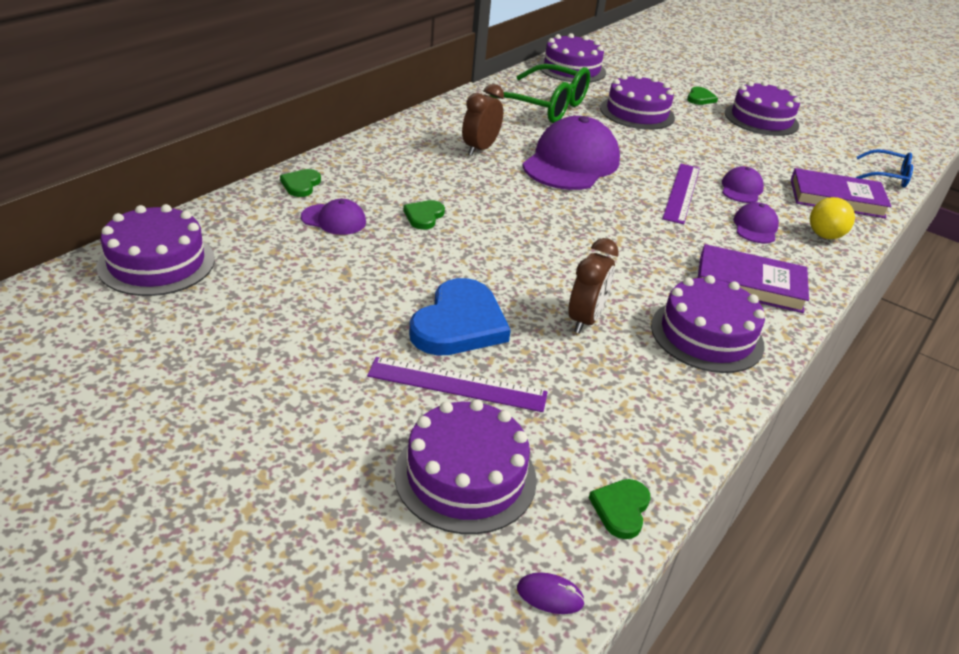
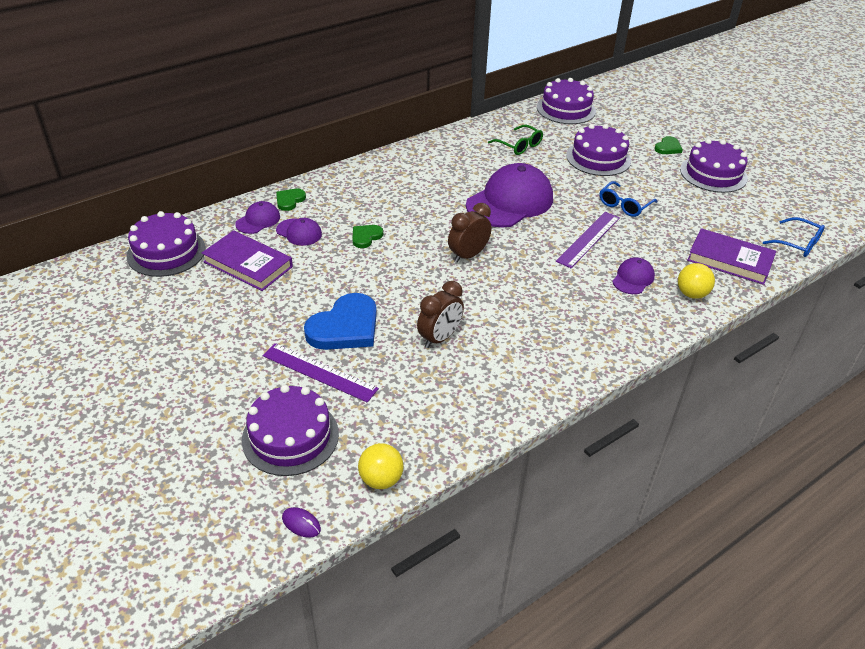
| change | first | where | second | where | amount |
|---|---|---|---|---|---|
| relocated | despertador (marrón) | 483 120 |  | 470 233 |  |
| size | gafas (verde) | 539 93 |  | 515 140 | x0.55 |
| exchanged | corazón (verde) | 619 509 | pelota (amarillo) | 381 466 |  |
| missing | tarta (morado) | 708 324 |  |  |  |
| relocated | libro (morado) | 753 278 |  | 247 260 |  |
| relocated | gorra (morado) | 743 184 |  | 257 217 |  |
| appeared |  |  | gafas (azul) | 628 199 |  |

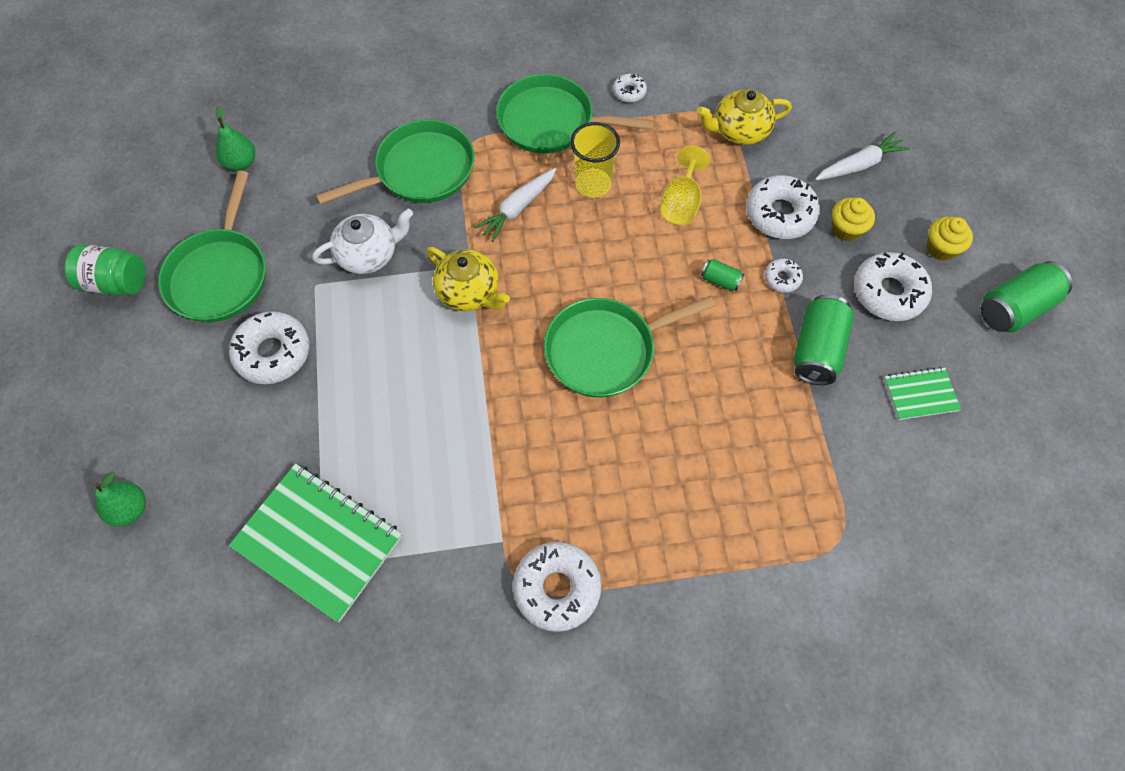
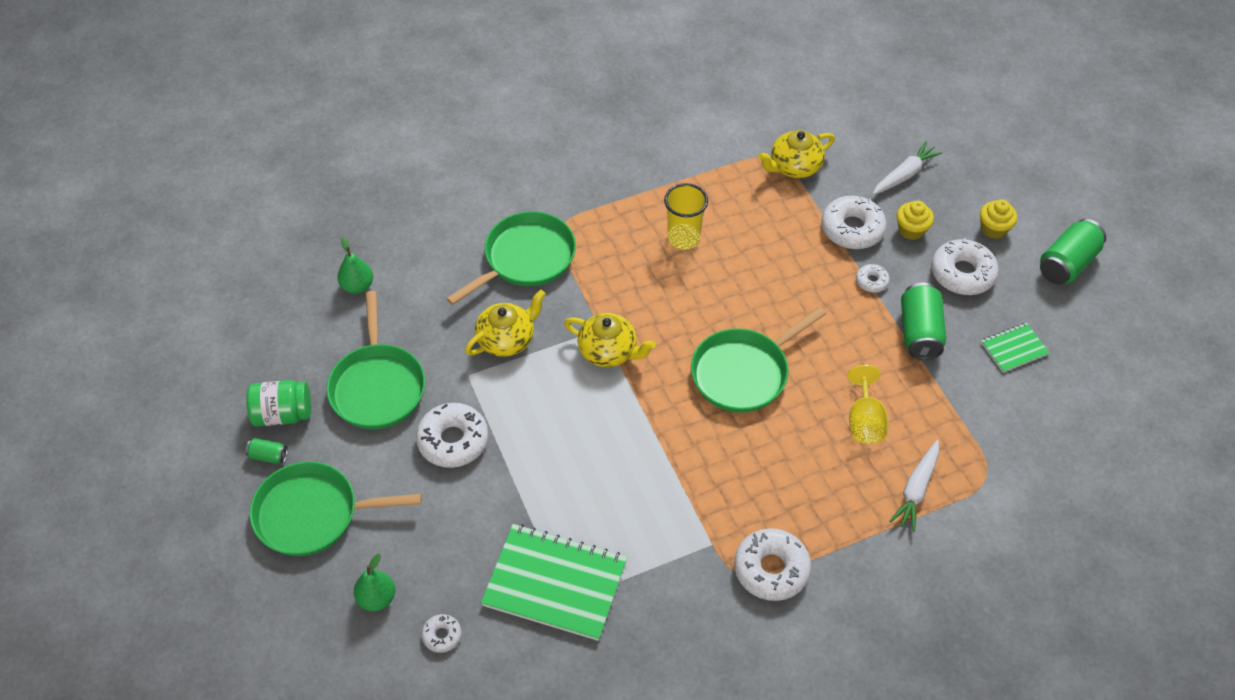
| change | first | where | second | where | amount |
|---|---|---|---|---|---|
| colour | tetera (blanco) | 362 241 | tetera (amarillo) | 505 323 |  |
| relocated | zanahoria (blanco) | 515 205 |  | 914 486 |  |
| relocated | sartén (verde) | 575 114 |  | 336 508 |  |
| relocated | rosquilla (blanco) | 630 88 |  | 441 633 |  |
| relocated | copa (amarillo) | 685 185 |  | 867 404 |  |
| relocated | lata (verde) | 722 275 |  | 267 451 |  |

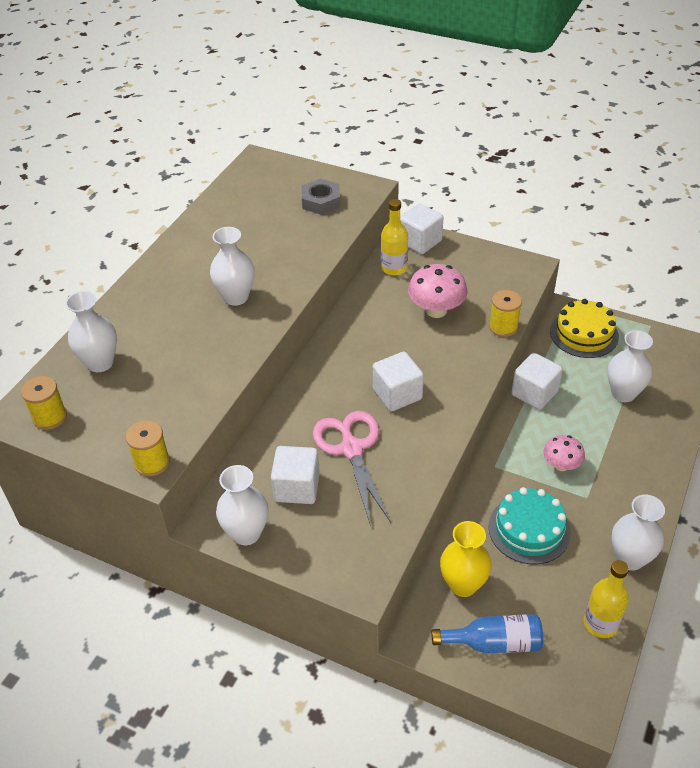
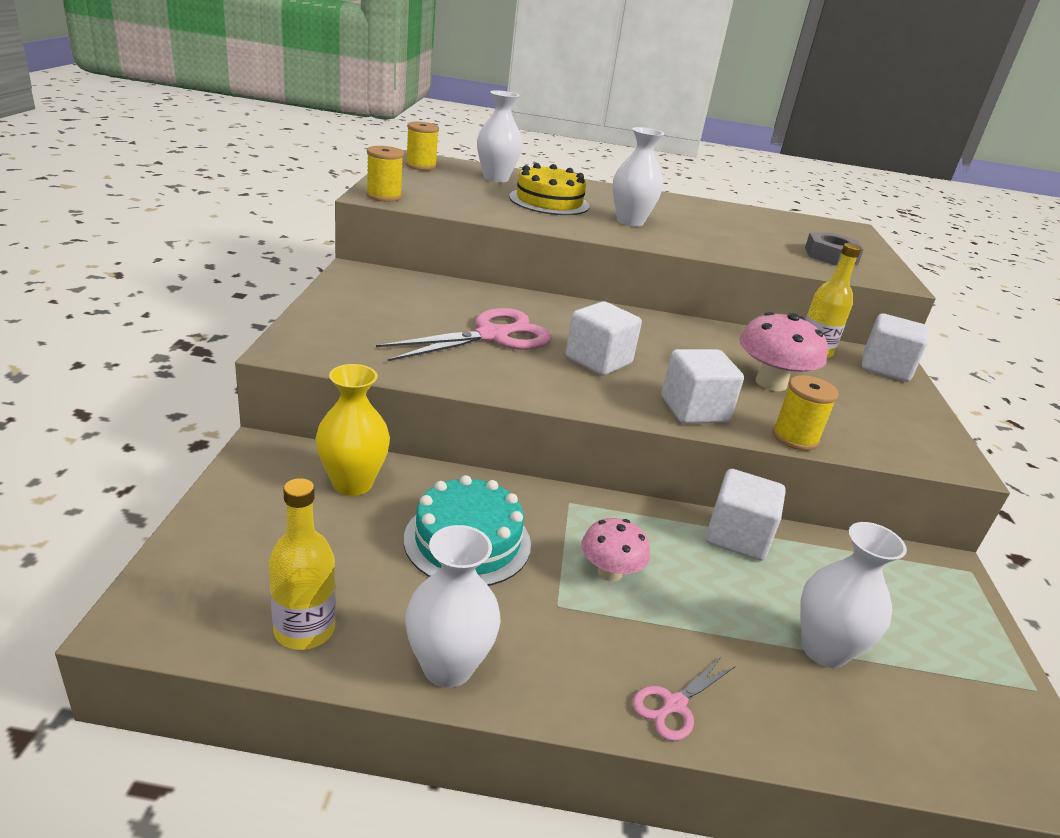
| change | first | where | second | where | amount |
|---|---|---|---|---|---|
| missing | florero (blanco) | 242 505 |  |  |  |
| relocated | cubo (blanco) | 295 475 |  | 702 386 |  |
| missing | botella (azul) | 487 633 |  |  |  |
| relocated | tarta (amarillo) | 584 328 |  | 549 189 |  |
| appeared |  |  | tijeras (rosa) | 684 699 |  |

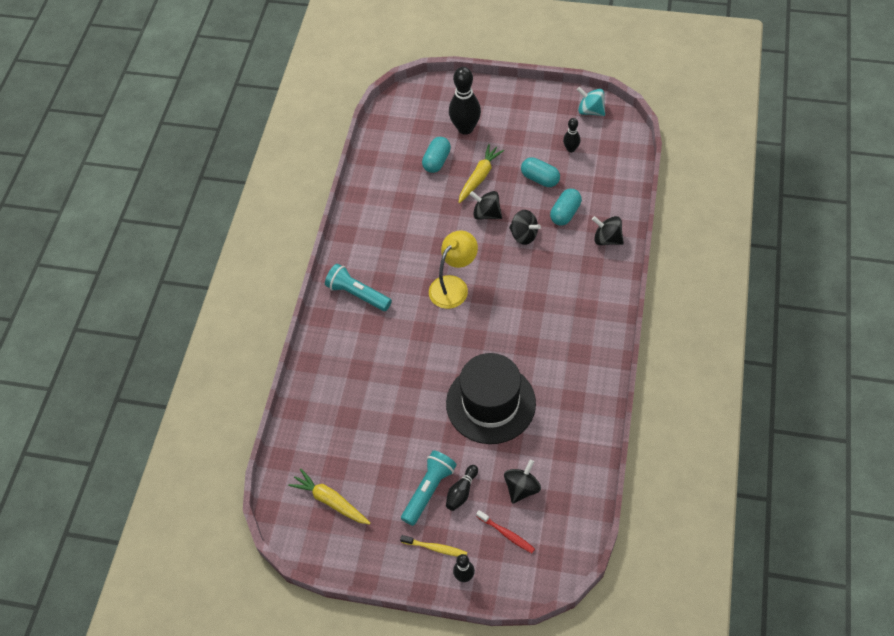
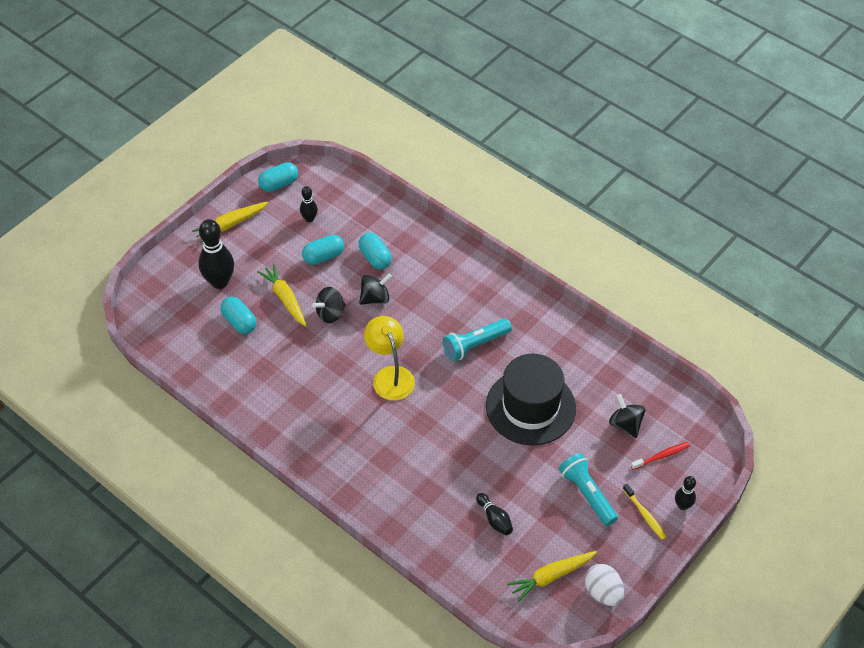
| change | first | where | second | where | amount |
|---|---|---|---|---|---|
| relocated | lámpara de mano (turquesa) | 358 287 |  | 477 340 |  |
| spun | cepillo de dientes (amarillo) | 433 546 |  | 644 511 | 105 degrees clockwise |
| relocated | bolo (negro) | 462 488 |  | 494 514 |  |
| exchanged | peonza (turquesa) | 591 101 | cápsula (turquesa) | 278 177 |  |
| missing | peonza (negro) | 608 230 |  |  |  |
| appeared |  |  | zanahoria (amarillo) | 230 222 |  |
| appeared |  |  | huevo (blanco) | 604 585 |  |

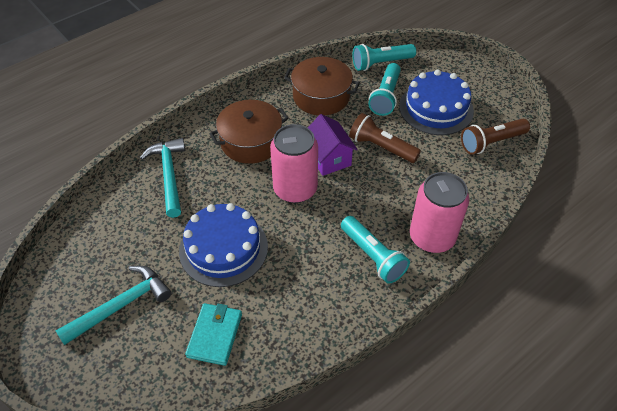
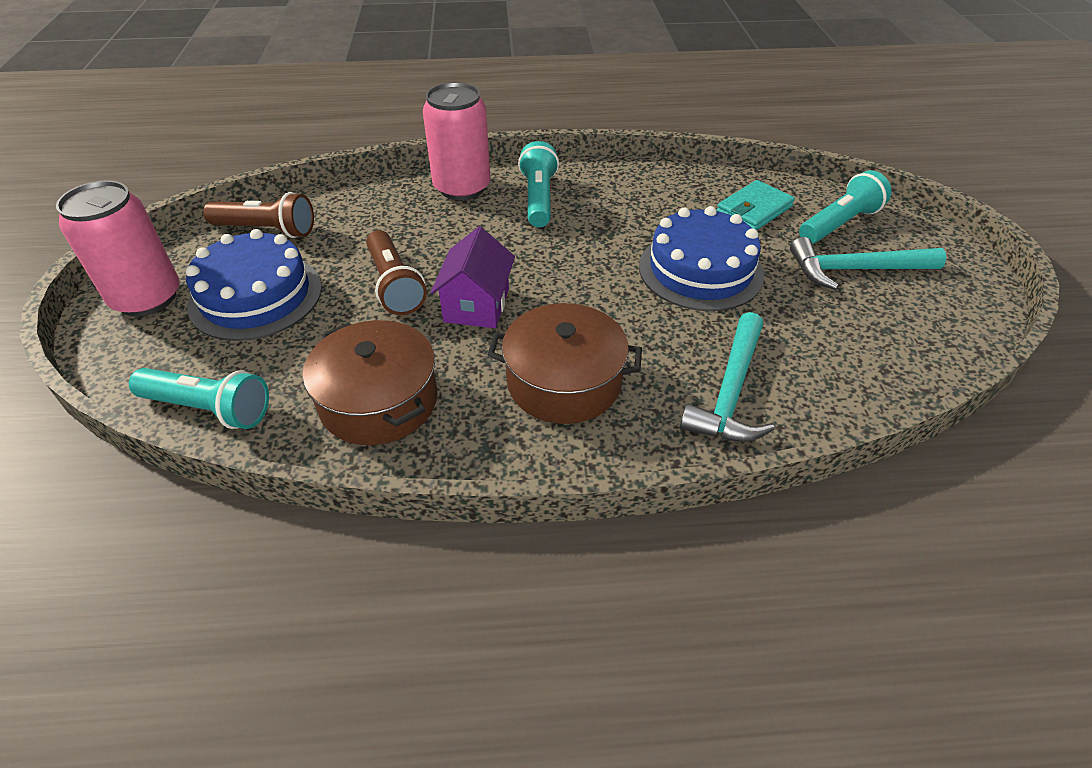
| change | first | where | second | where | amount |
|---|---|---|---|---|---|
| relocated | lata (rosa) | 294 163 |  | 117 248 |  |
| relocated | lámpara de mano (turquesa) | 384 89 |  | 845 207 |  |

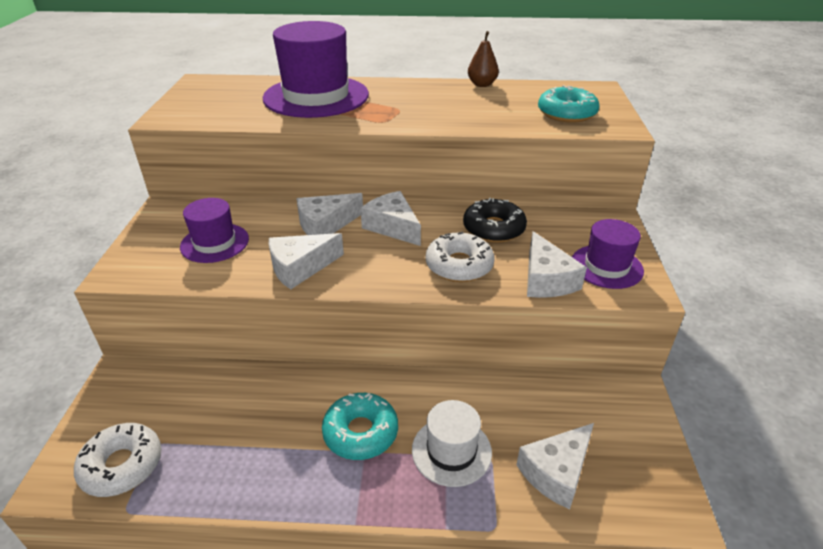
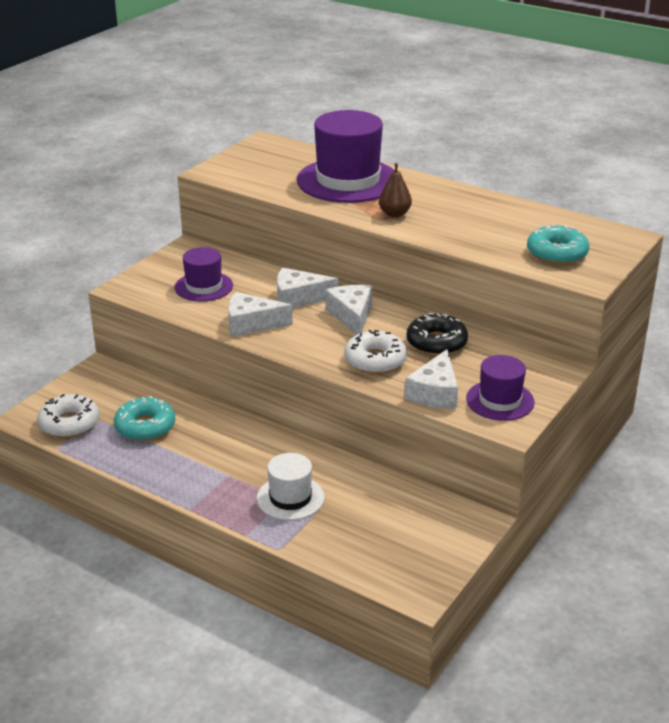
| change | first | where | second | where | amount |
|---|---|---|---|---|---|
| relocated | rosquilla (turquesa) | 360 426 |  | 144 418 |  |
| relocated | pera (marrón) | 483 59 |  | 395 190 |  |
| missing | queso (blanco) | 555 466 |  |  |  |

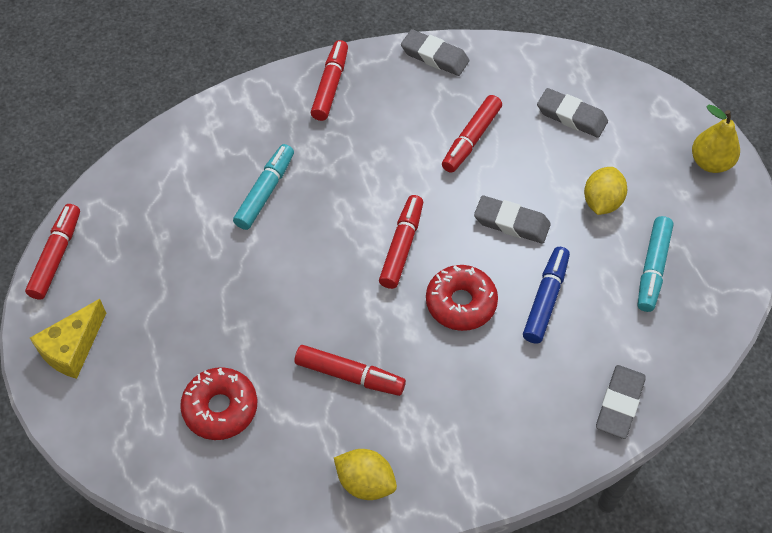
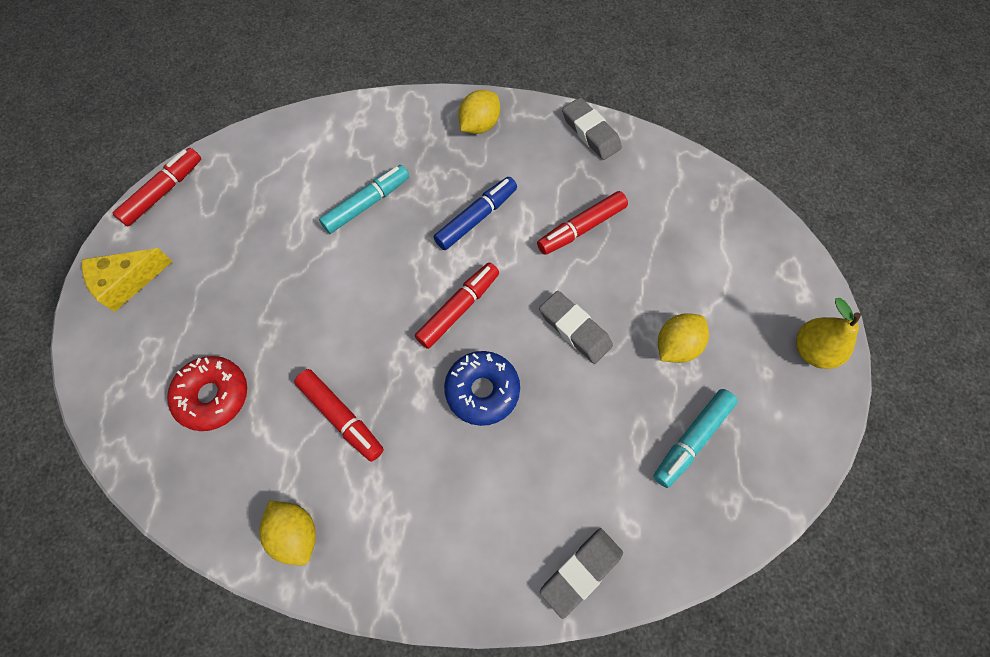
| change | first | where | second | where | amount |
|---|---|---|---|---|---|
| exchanged | rotulador (rojo) | 329 80 | limón (amarillo) | 479 112 |  |
| colour | rosquilla (rojo) | 462 298 | rosquilla (azul) | 482 388 |  |
| relocated | rotulador (azul) | 546 295 |  | 475 213 |  |
| missing | goma de borrar (gris) | 572 113 |  |  |  |

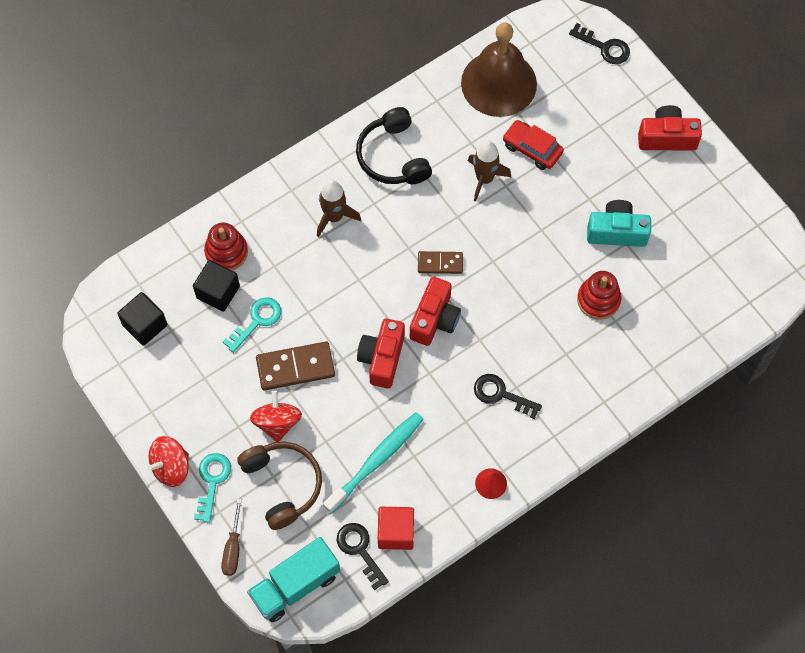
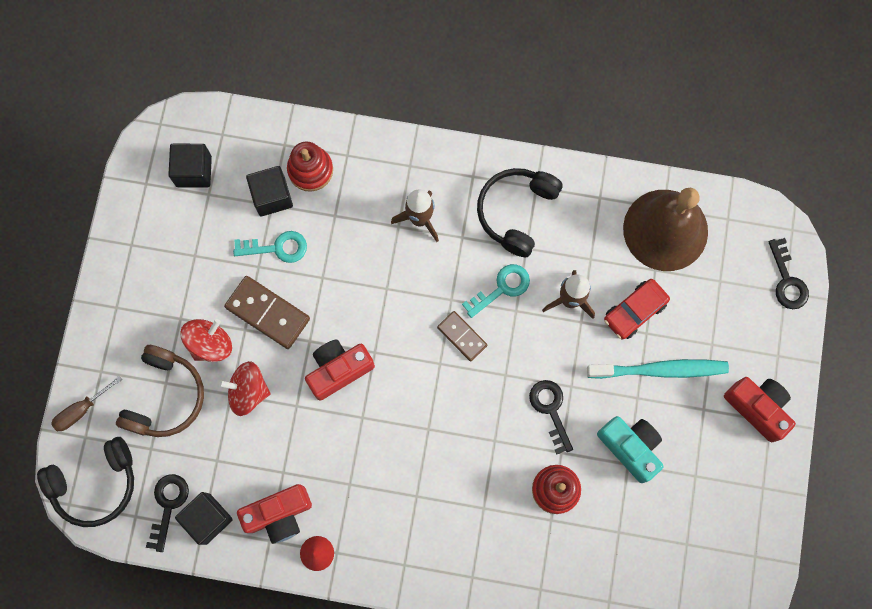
| change | first | where | second | where | amount |
|---|---|---|---|---|---|
| relocated | peonza (rojo) | 168 461 |  | 245 388 |  |
| relocated | llave (turquesa) | 212 488 |  | 496 291 |  |
| exchanged | camión (turquesa) | 293 579 | auriculares (negro) | 85 482 |  |
| relocated | cepillo de dientes (turquesa) | 373 463 |  | 658 369 |  |
| colour | cubo (rojo) | 396 528 | cubo (negro) | 204 518 |  |
| relocated | cámara (rojo) | 435 311 |  | 274 514 |  |
| relocated | llave (negro) | 508 396 |  | 551 417 |  |
| spun | coche (rojo) | 533 145 |  | 637 309 | 120 degrees counterclockwise |

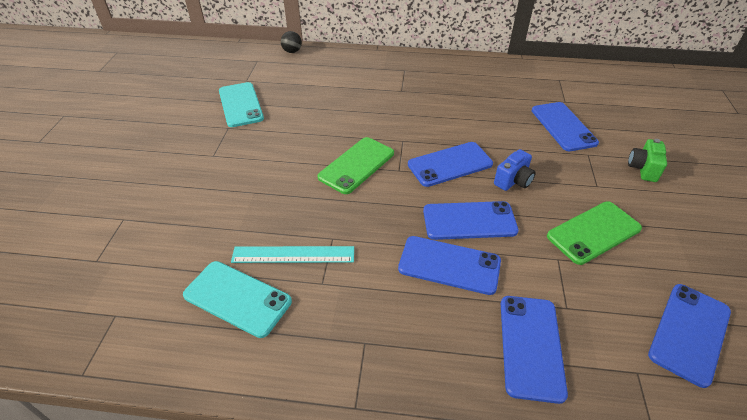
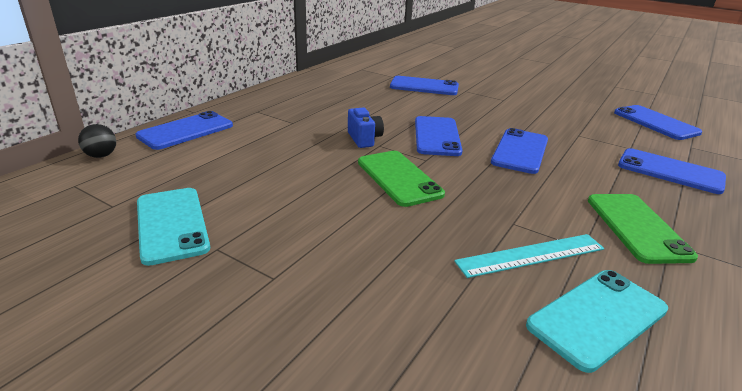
| change | first | where | second | where | amount |
|---|---|---|---|---|---|
| spun | móvil (turquesa) | 241 104 |  | 173 227 | 60 degrees clockwise |
| spun | regla (turquesa) | 292 254 |  | 529 256 | 45 degrees clockwise |
| relocated | móvil (azul) | 449 265 |  | 184 130 |  |
| relocated | cámara (azul) | 515 170 |  | 366 128 |  |
| relocated | móvil (verde) | 594 233 |  | 643 229 |  |
| missing | cámara (verde) | 647 160 |  |  |  |

